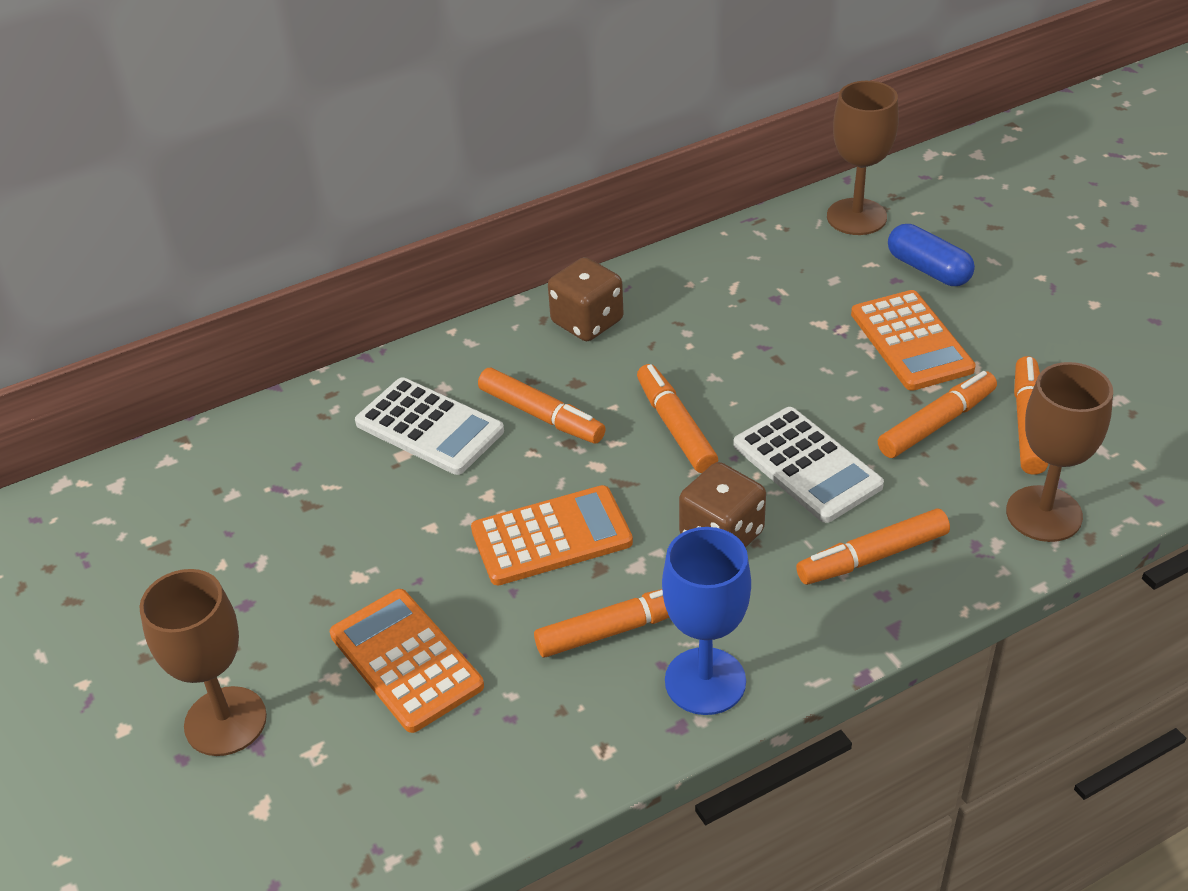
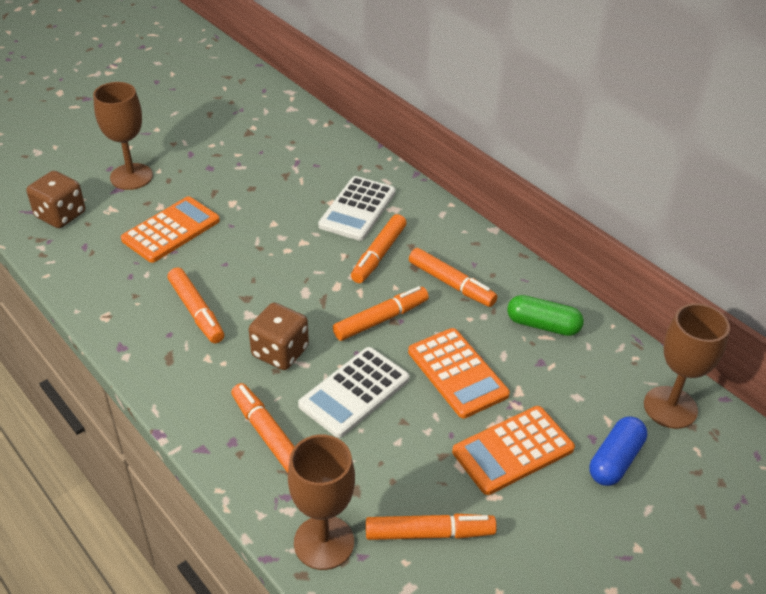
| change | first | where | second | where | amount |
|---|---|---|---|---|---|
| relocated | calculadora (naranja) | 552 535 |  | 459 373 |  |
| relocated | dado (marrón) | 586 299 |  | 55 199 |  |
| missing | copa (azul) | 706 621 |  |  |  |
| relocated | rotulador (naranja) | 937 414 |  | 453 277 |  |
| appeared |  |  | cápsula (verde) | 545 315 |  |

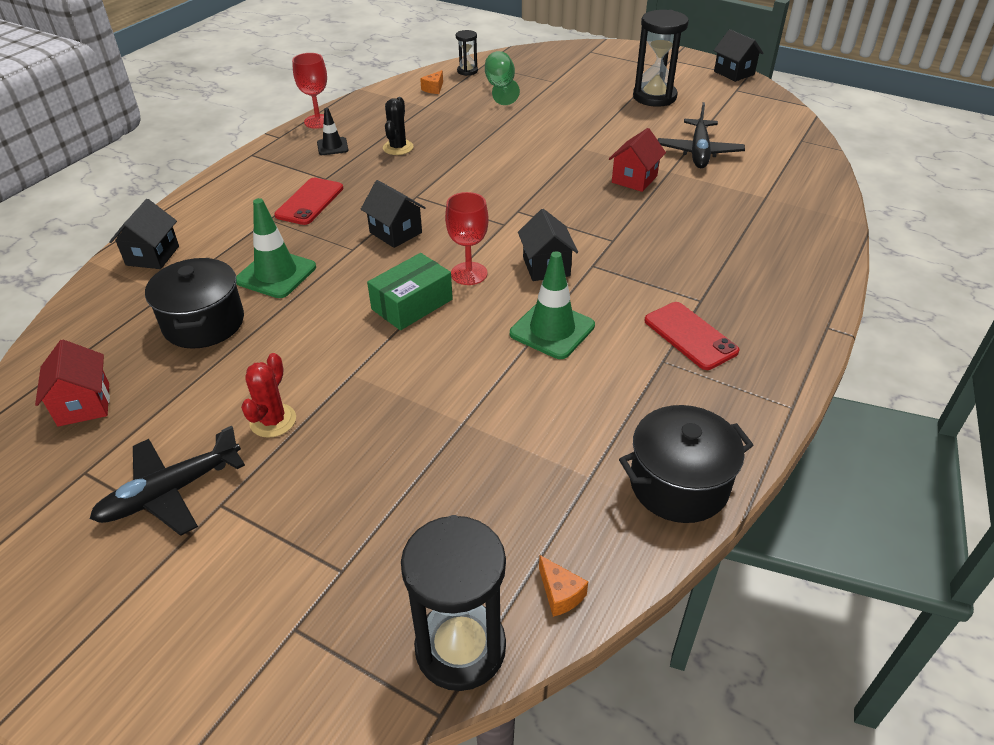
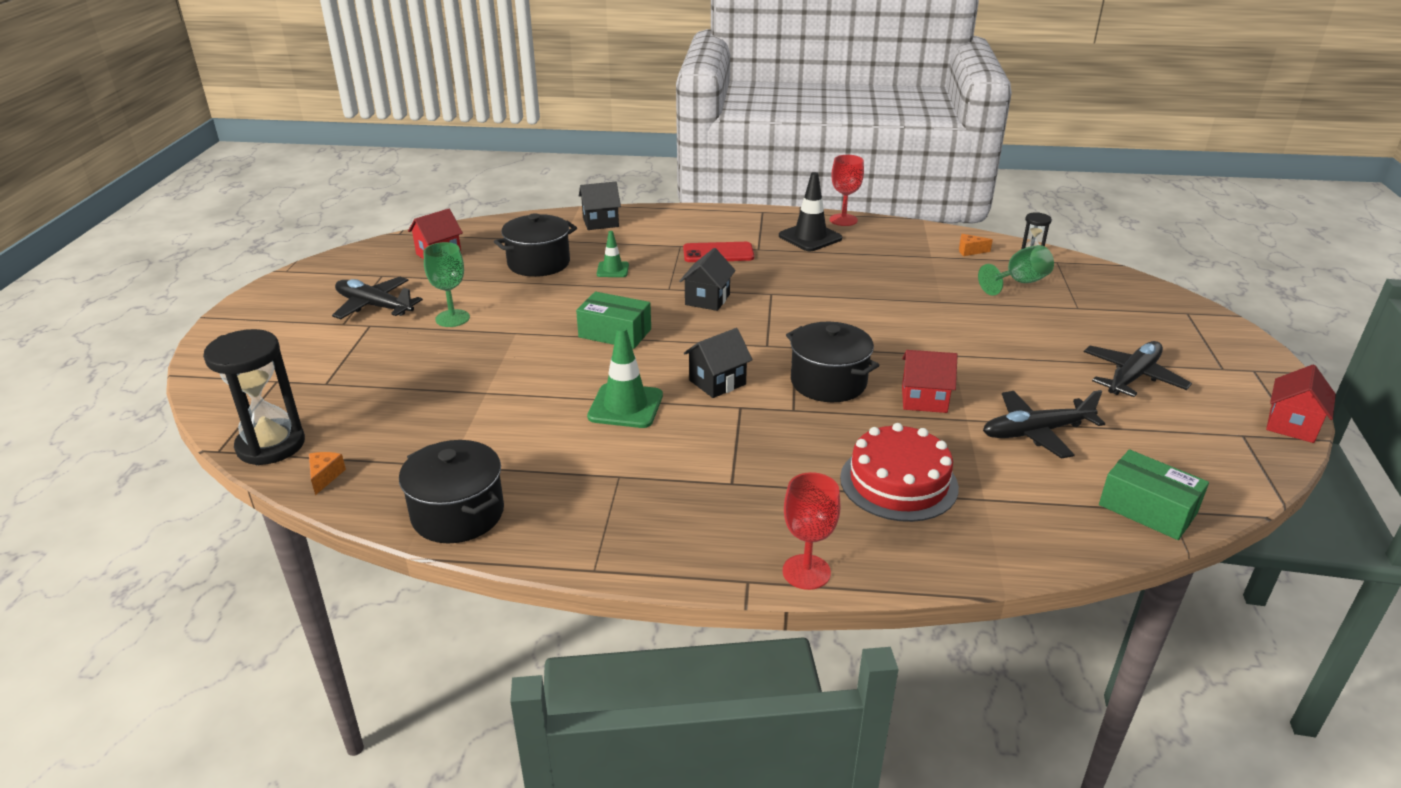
| change | first | where | second | where | amount |
|---|---|---|---|---|---|
| size | cono de tráfico (verde) | 276 248 |  | 613 254 | x0.58 |
| exchanged | cactus (rojo) | 268 395 | copa (verde) | 447 284 |  |
| size | cono de tráfico (negro) | 332 131 |  | 810 211 | x1.71 |
| missing | cactus (negro) | 398 126 |  |  |  |
| relocated | copa (rojo) | 467 238 |  | 811 531 |  |
| spun | queso (naranja) | 563 586 |  | 327 473 | 150 degrees clockwise |
| exchanged | reloj de arena (negro) | 661 58 | avión (negro) | 1138 369 |  |
| missing | móvil (rojo) | 692 336 |  |  |  |
| colour | casa (negro) | 738 55 | casa (rojo) | 1301 404 |  |
| appeared |  |  | olla (negro) | 832 362 |  |
| appeared |  |  | tarta (rojo) | 899 472 |  |
| appeared |  |  | caja (verde) | 1154 494 |  |

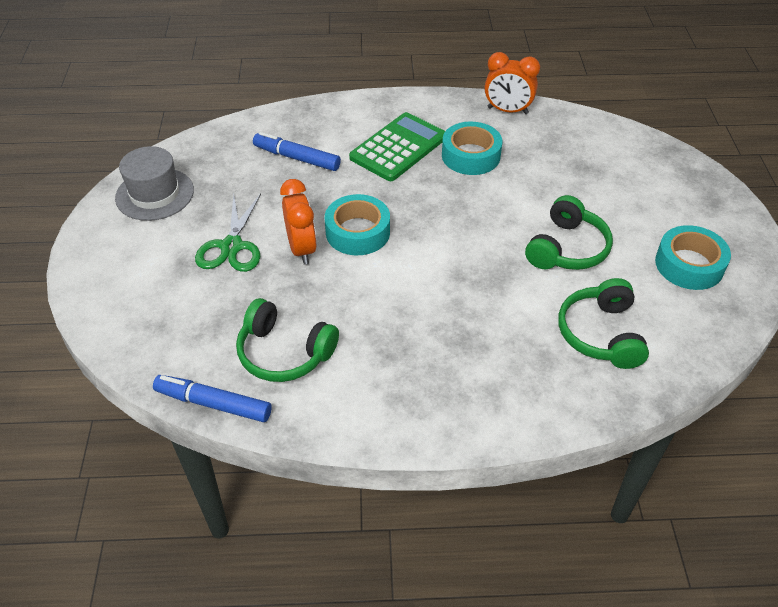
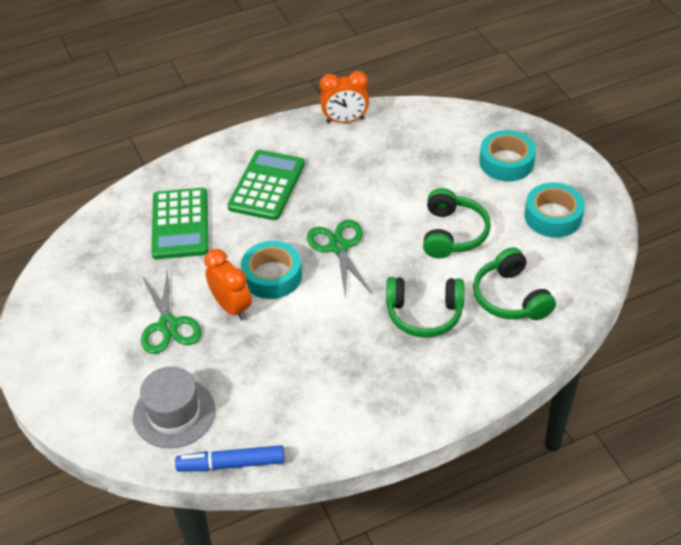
| change | first | where | second | where | amount |
|---|---|---|---|---|---|
| relocated | sombrero (gris) | 154 183 |  | 174 407 |  |
| relocated | auriculares (verde) | 287 340 |  | 425 307 |  |
| exchanged | rotulador (azul) | 297 151 | calculadora (verde) | 179 223 |  |
| relocated | cinta adhesiva (turquesa) | 472 148 |  | 507 155 |  |
| appeared |  |  | tijeras (verde) | 339 259 |  |

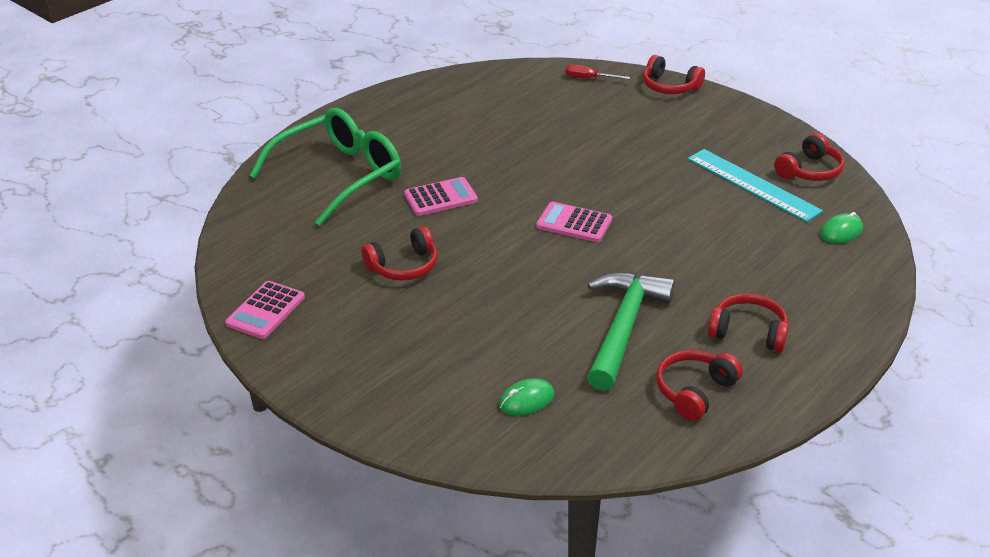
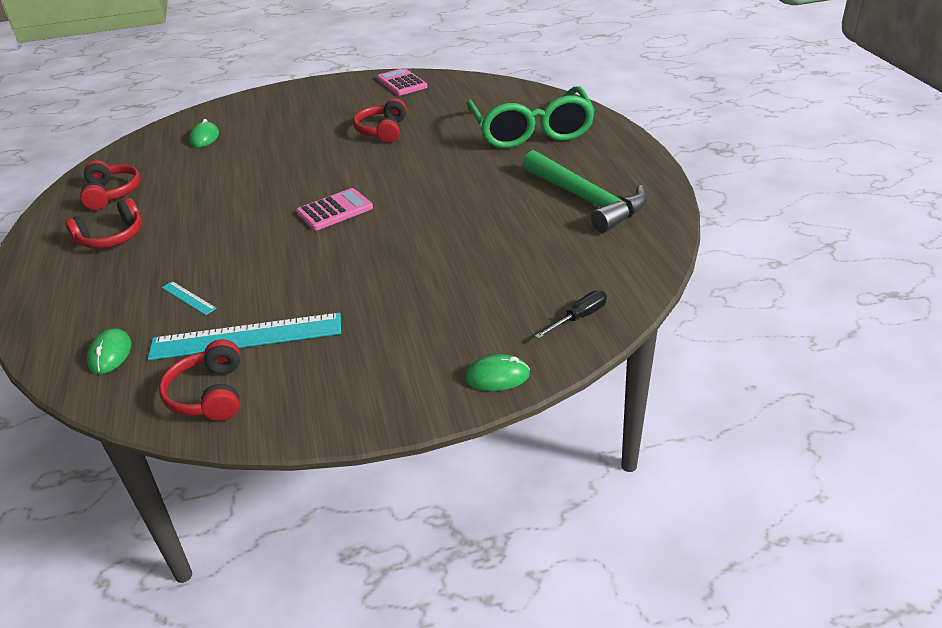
| change | first | where | second | where | amount |
|---|---|---|---|---|---|
| missing | calculadora (rosa) | 441 196 |  |  |  |
| colour | destornillador (rojo) | 597 72 | destornillador (negro) | 571 314 |  |
| relocated | martillo (verde) | 631 331 |  | 585 191 |  |
| exchanged | auriculares (rojo) | 674 74 | ratón (verde) | 497 372 |  |
| appeared |  |  | regla (turquesa) | 189 298 |  |

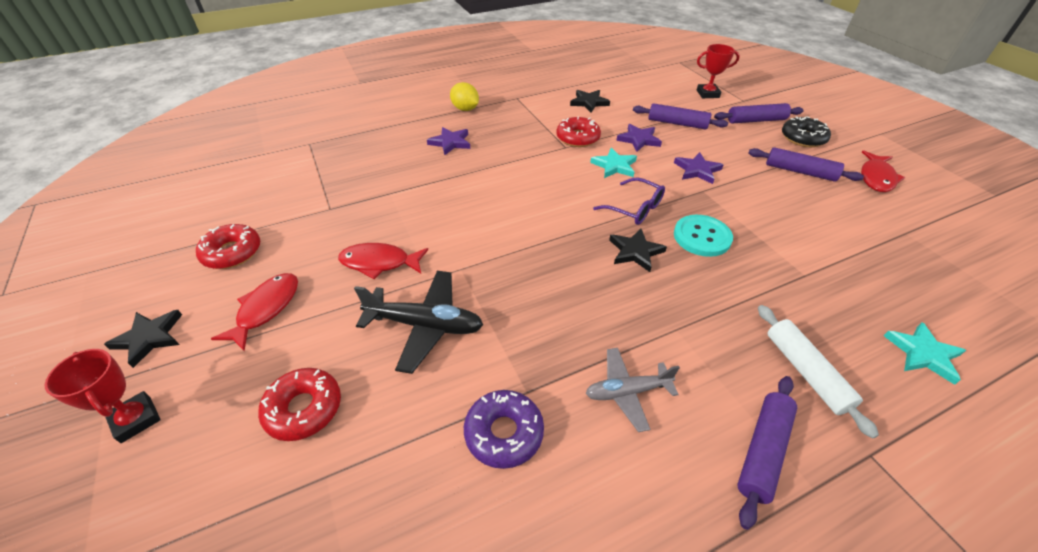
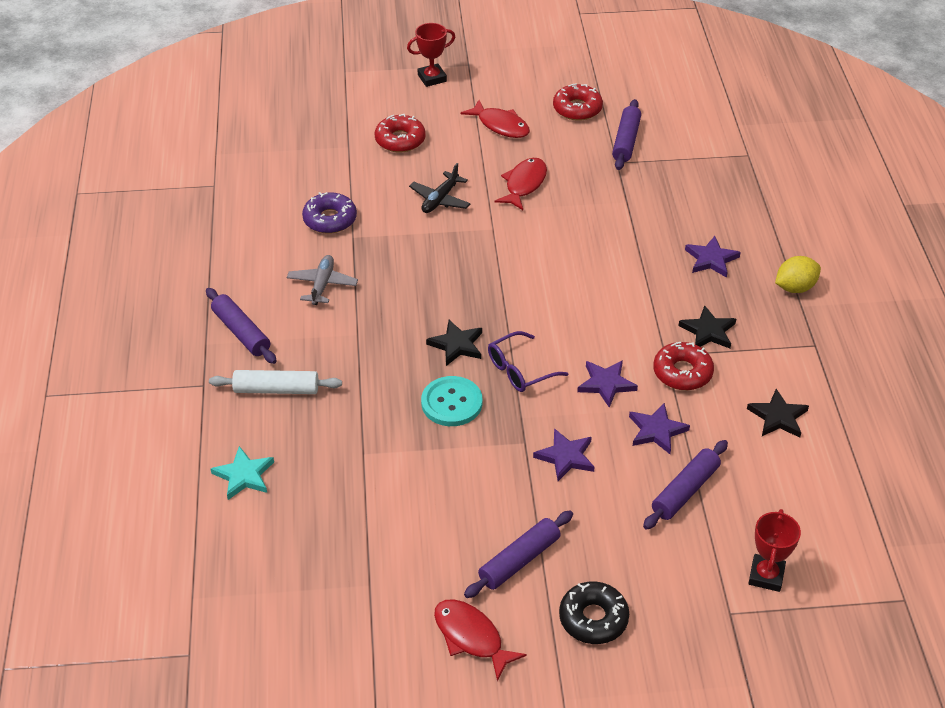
| change | first | where | second | where | amount |
|---|---|---|---|---|---|
| relocated | estrella (negro) | 143 339 |  | 707 326 |  |
| size | avión (negro) | 418 322 |  | 440 188 | x0.66 |
| colour | estrella (turquesa) | 613 163 | estrella (morado) | 607 384 |  |
| relocated | rodillo (morado) | 759 113 |  | 626 134 |  |

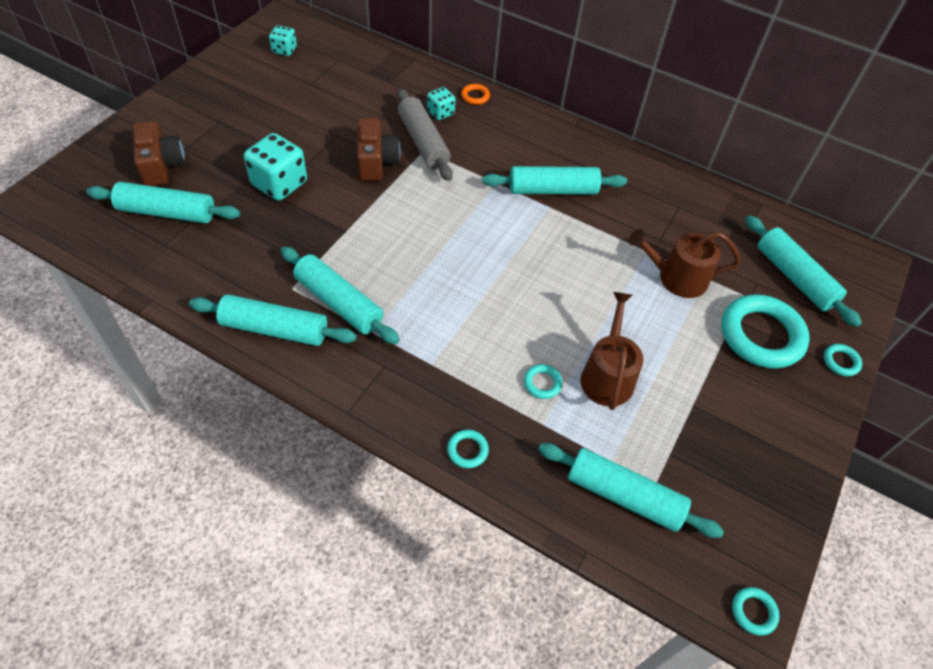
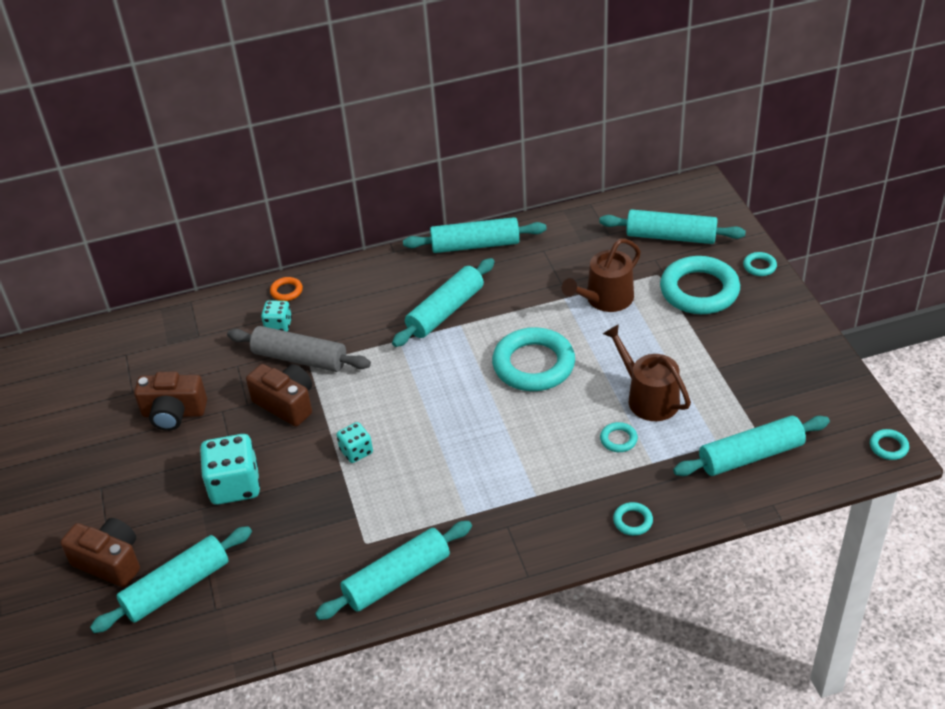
| change | first | where | second | where | amount |
|---|---|---|---|---|---|
| relocated | dado (turquesa) | 283 40 |  | 355 442 |  |
| relocated | rodillo (turquesa) | 340 295 |  | 475 235 |  |
| appeared |  |  | cámara (marrón) | 170 401 |  |
| appeared |  |  | anillo (turquesa) | 533 359 |  |

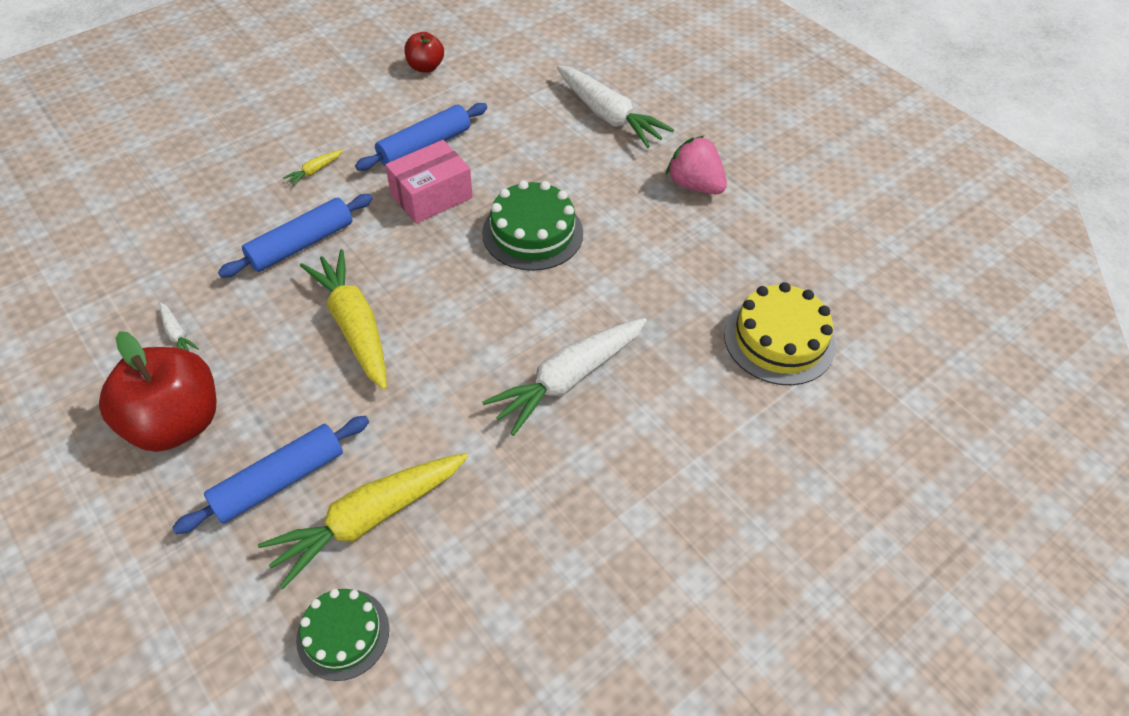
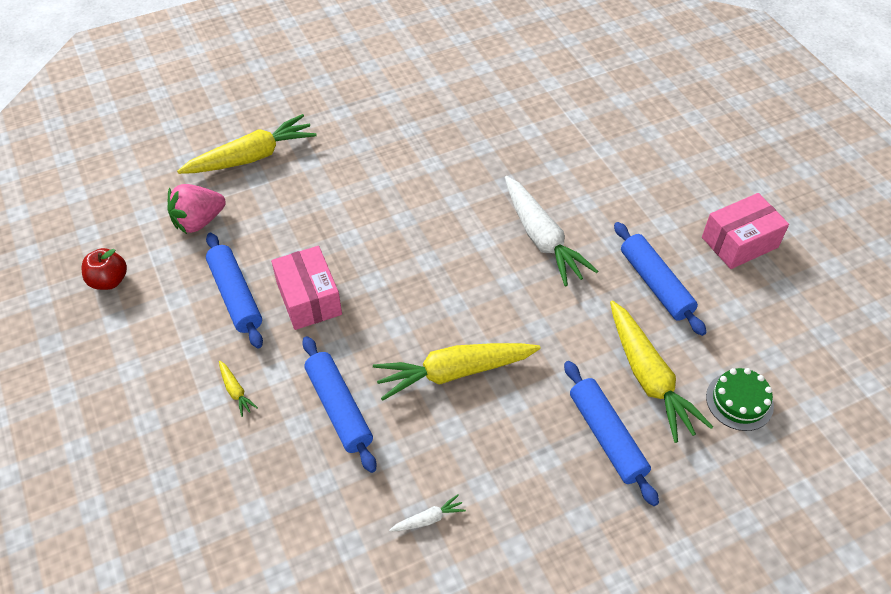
| change | first | where | second | where | amount |
|---|---|---|---|---|---|
| missing | manzana (rojo) | 157 391 |  |  |  |
| missing | tarta (verde) | 532 225 |  |  |  |
| colour | zanahoria (blanco) | 615 106 | zanahoria (amarillo) | 247 144 |  |
| relocated | fresa (rosa) | 696 164 |  | 197 209 |  |
| missing | tarta (amarillo) | 780 333 |  |  |  |
| appeared |  |  | rodillo (azul) | 660 279 |  |
| appeared |  |  | caja (rosa) | 745 231 |  |

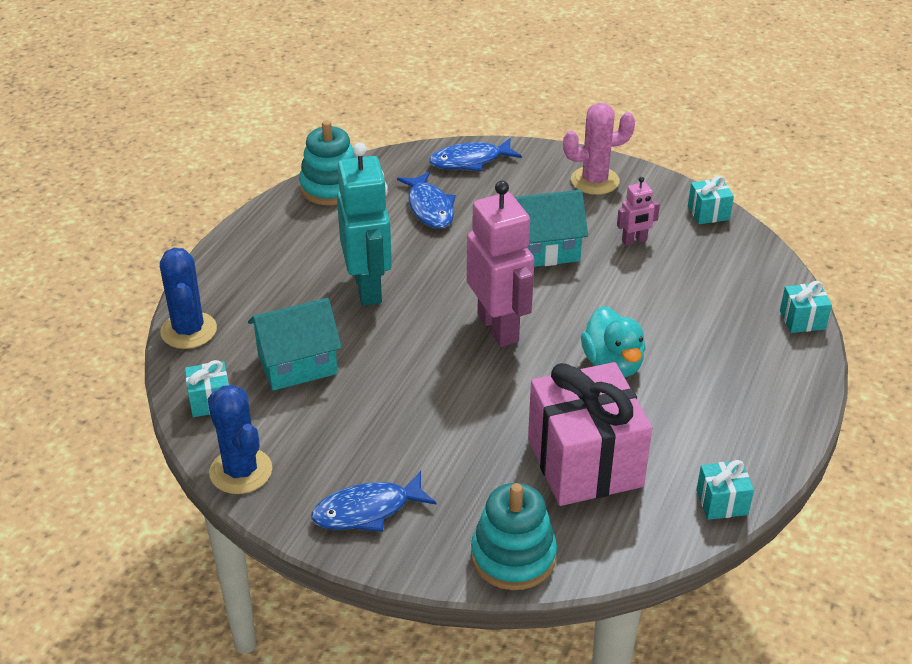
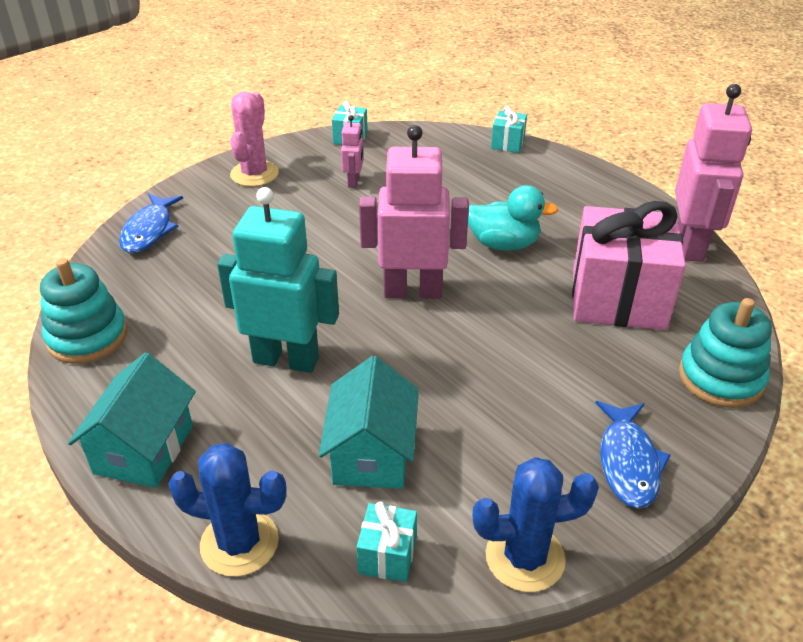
| change | first | where | second | where | amount |
|---|---|---|---|---|---|
| missing | pez (azul) | 426 200 |  |  |  |
| relocated | casa (turquesa) | 551 228 |  | 132 420 |  |
| exchanged | regalo (turquesa) | 725 490 | robot (rosa) | 713 173 |  |

